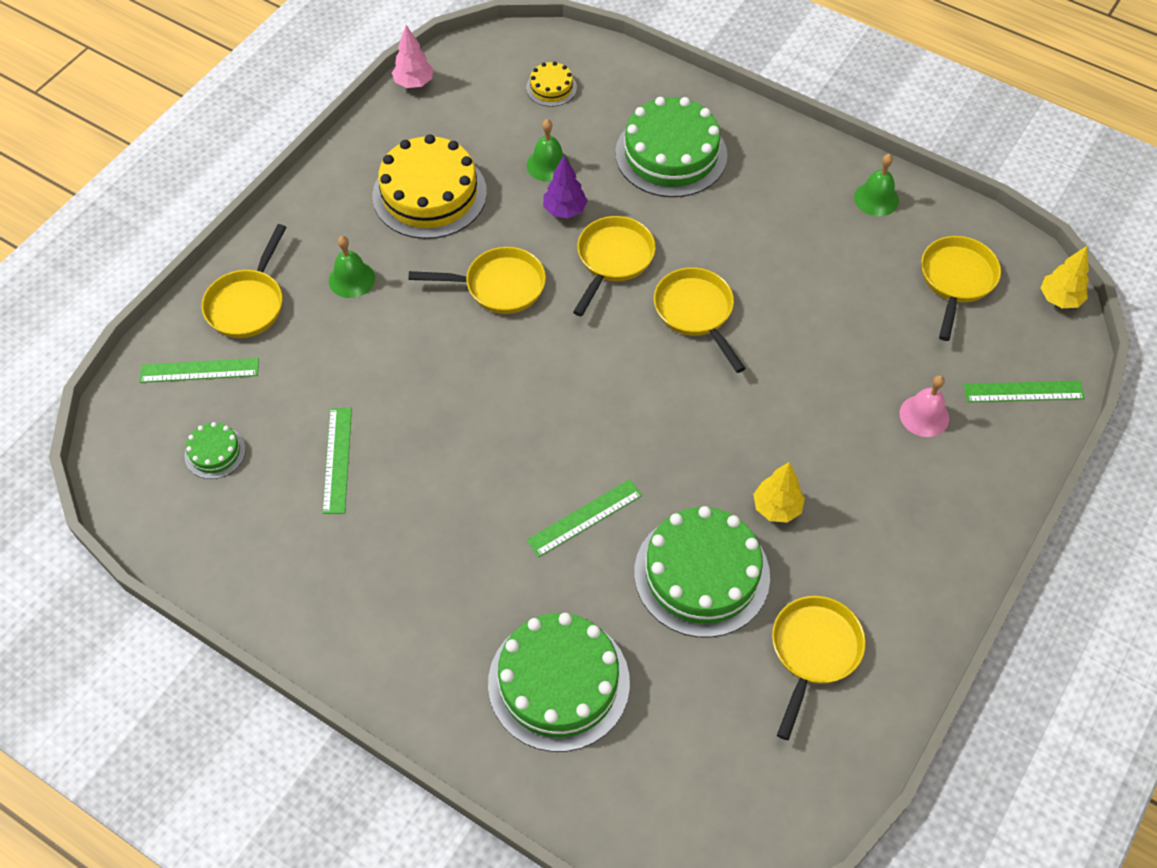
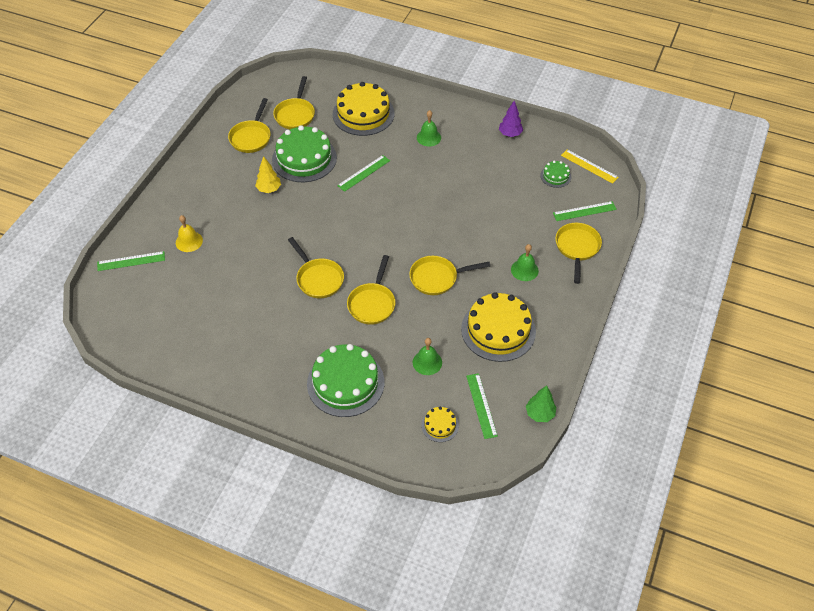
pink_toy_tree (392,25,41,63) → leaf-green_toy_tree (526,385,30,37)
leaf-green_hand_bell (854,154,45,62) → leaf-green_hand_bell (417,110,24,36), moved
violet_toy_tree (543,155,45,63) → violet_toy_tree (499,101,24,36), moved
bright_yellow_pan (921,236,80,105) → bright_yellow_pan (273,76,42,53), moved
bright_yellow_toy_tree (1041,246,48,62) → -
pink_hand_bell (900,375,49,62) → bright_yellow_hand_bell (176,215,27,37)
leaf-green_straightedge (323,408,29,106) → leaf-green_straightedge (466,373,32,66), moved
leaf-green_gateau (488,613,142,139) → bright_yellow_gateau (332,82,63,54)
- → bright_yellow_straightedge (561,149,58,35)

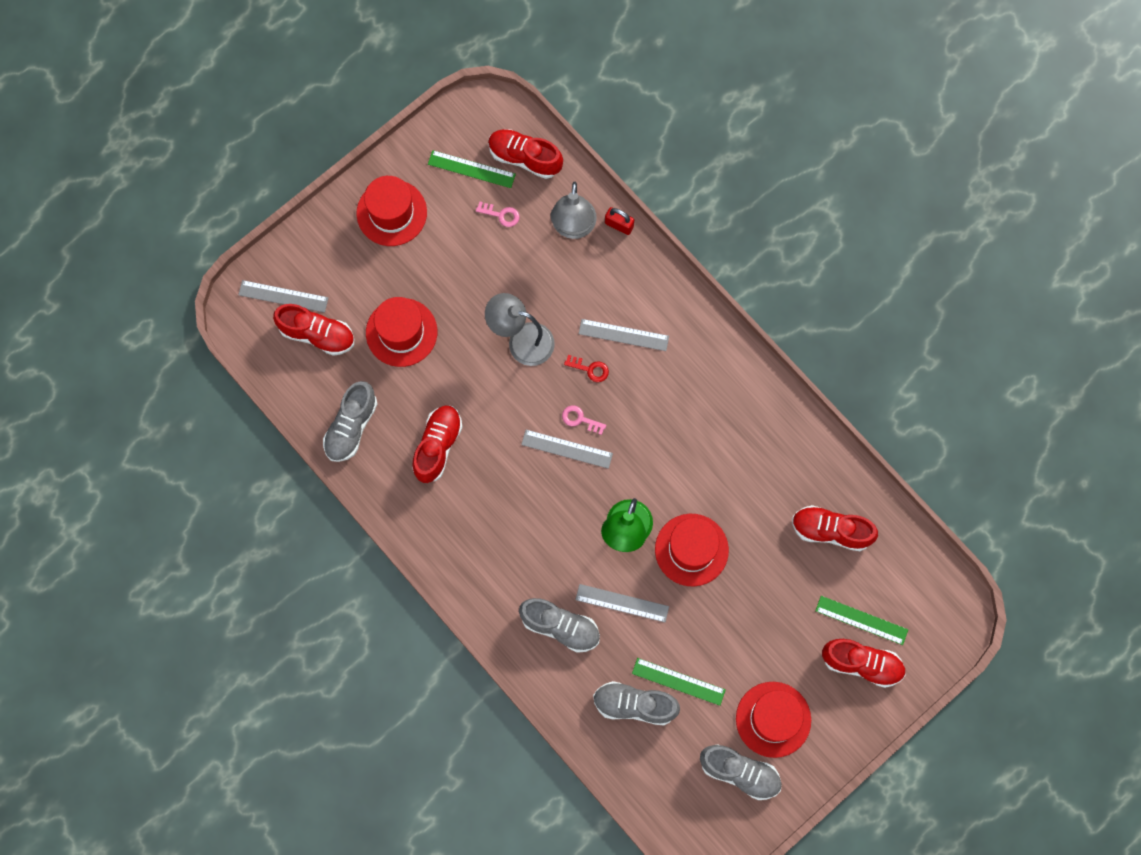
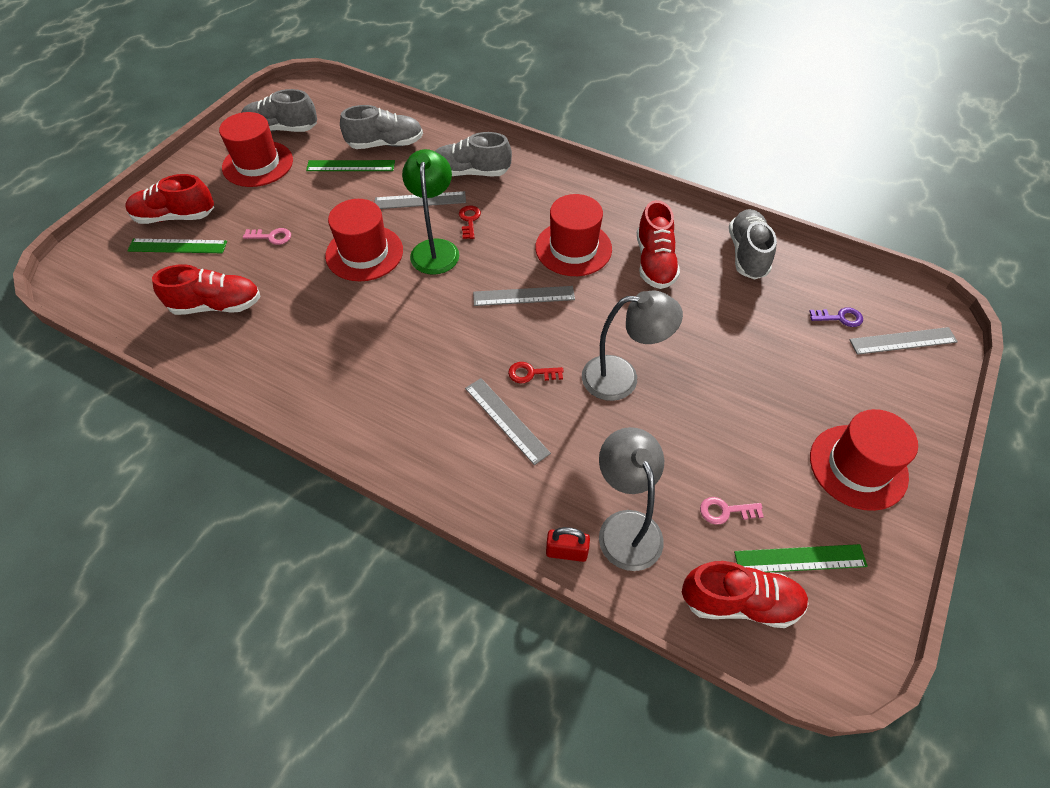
red_hat (366,297,71,70) → red_hat (535,194,77,82), moved
red_sneaker (273,304,81,52) → violet_latchkey (809,307,54,20)
gray_straightedge (579,319,90,32) → gray_straightedge (465,378,86,87), 60 degrees clockwise
pink_latchkey (562,405,44,30) → pink_latchkey (243,228,48,17), moved
- → red_latchkey (459,205,22,34)

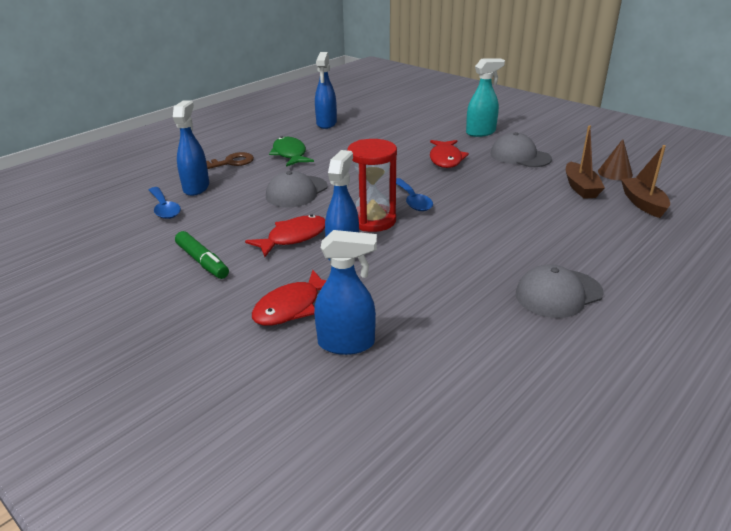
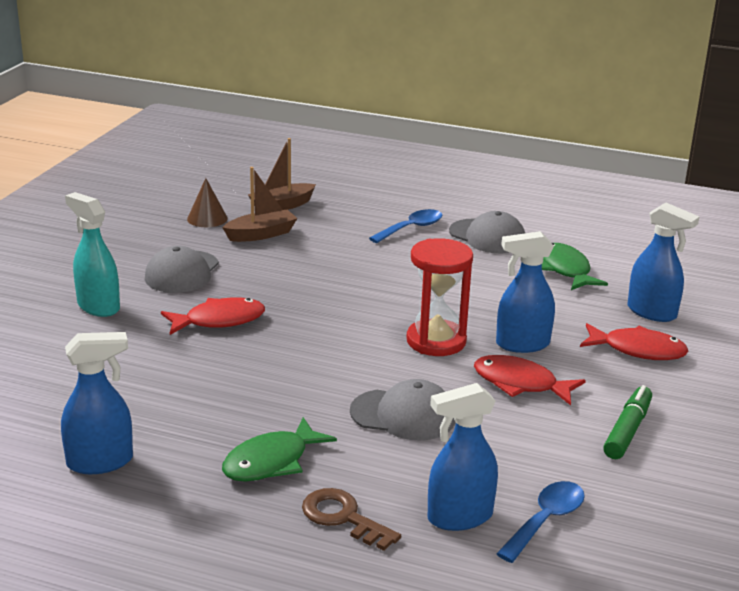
royal_blue_spoon (396,178,37,33) → royal_blue_spoon (369,209,73,34), moved
royal_blue_spray_cleaner (314,230,63,125) → royal_blue_spray_cleaner (628,203,72,119), 150 degrees clockwise
- → leaf-green_toy_fish (542,243,66,47)

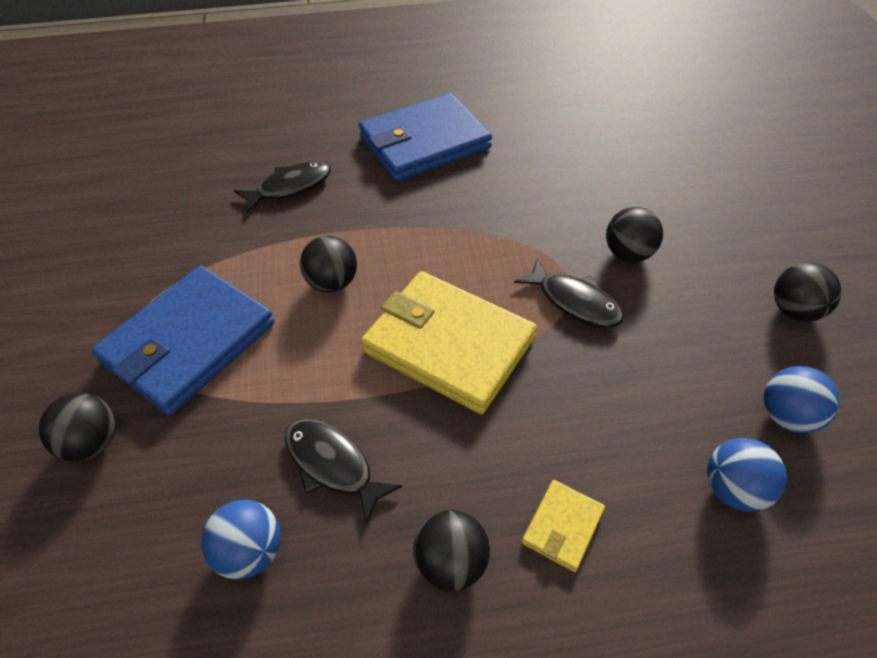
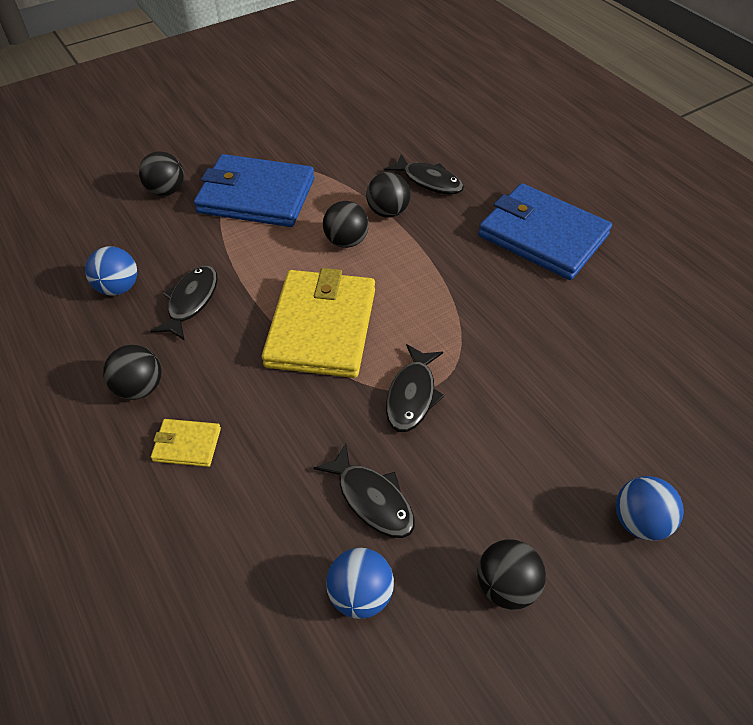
black_sphere (606,207,57,55) → black_sphere (366,172,45,46), moved
royal_blue_sphere (707,438,80,74) → royal_blue_sphere (616,476,68,65), moved
- → black_toy_fish (314,444,101,94)

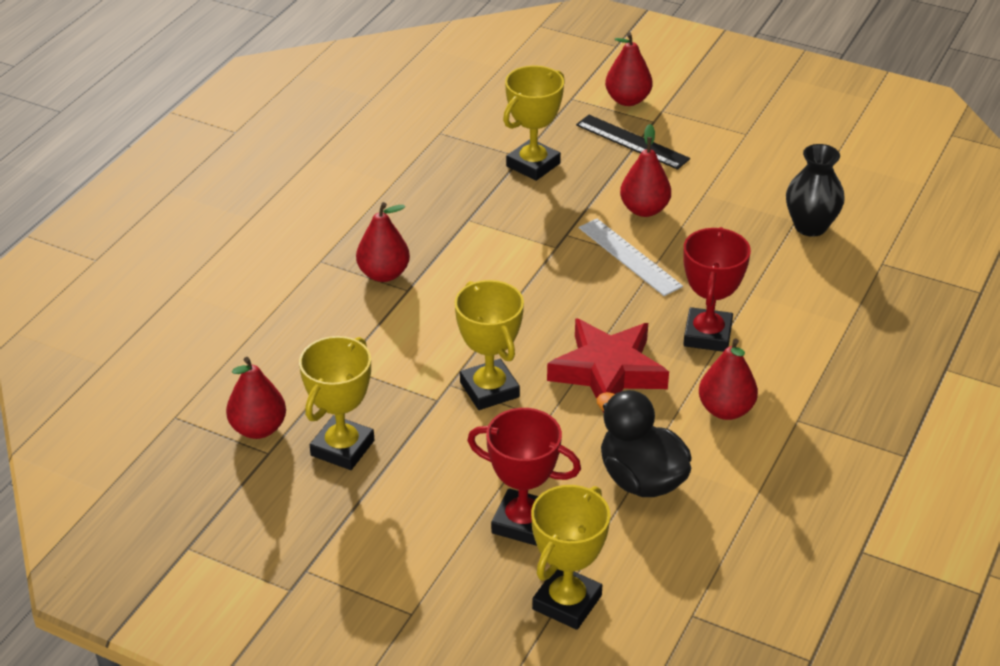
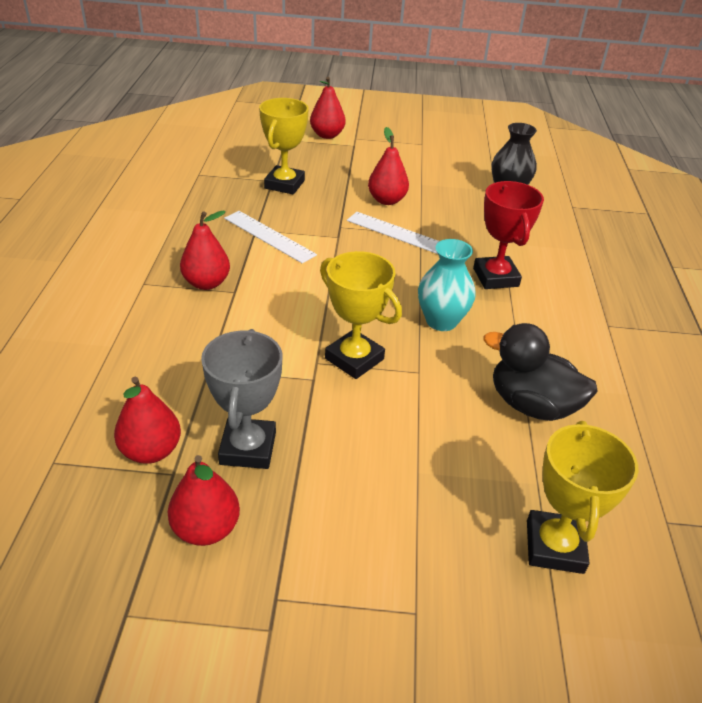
black_straightedge (576,115,114,55) → -
red_five-pointed_star (547,318,122,95) → aqua_flower_vase (418,239,58,92)
bright_yellow_award_cup (299,336,75,134) → gray_award_cup (201,329,82,140)
red_toy_pear (699,338,59,82) → red_toy_pear (168,455,72,91), moved
red_award_cup (467,408,114,138) → -
- → pure_white_straightedge (224,211,93,52)

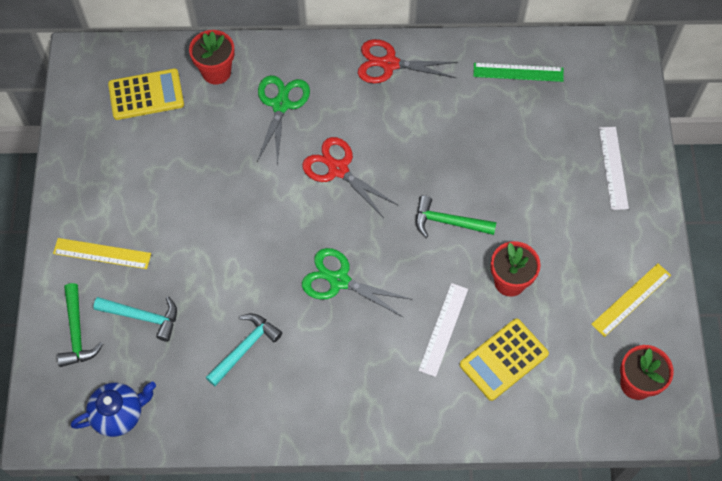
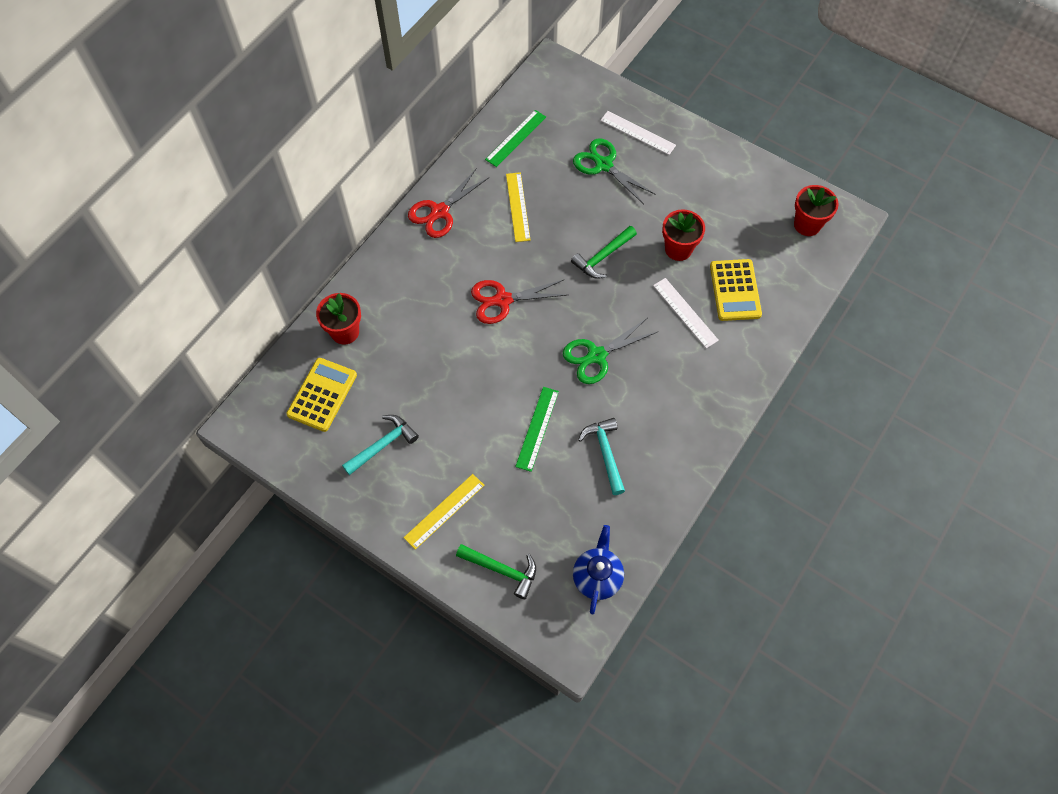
leaf-green_pair_of_scissors (257,75,53,89) → leaf-green_pair_of_scissors (573,138,83,66), moved
bright_yellow_straightedge (591,263,80,74) → bright_yellow_straightedge (506,172,25,70), moved
aqua_hammer (93,296,84,46) → aqua_hammer (342,415,77,60), moved
- → leaf-green_straightedge (515,387,44,85)

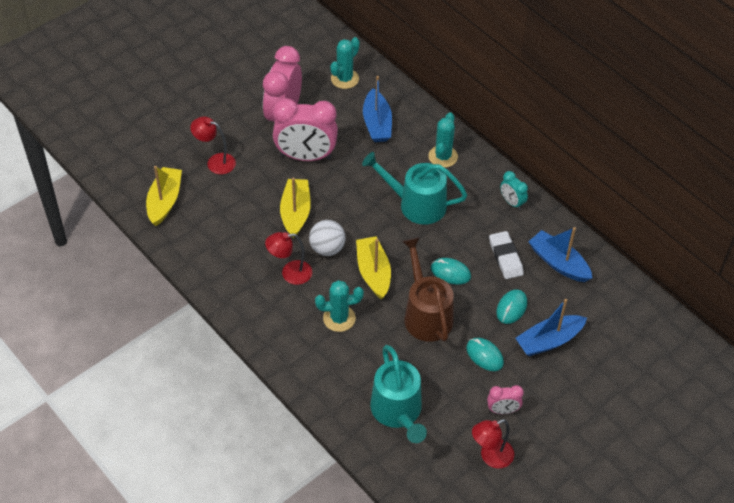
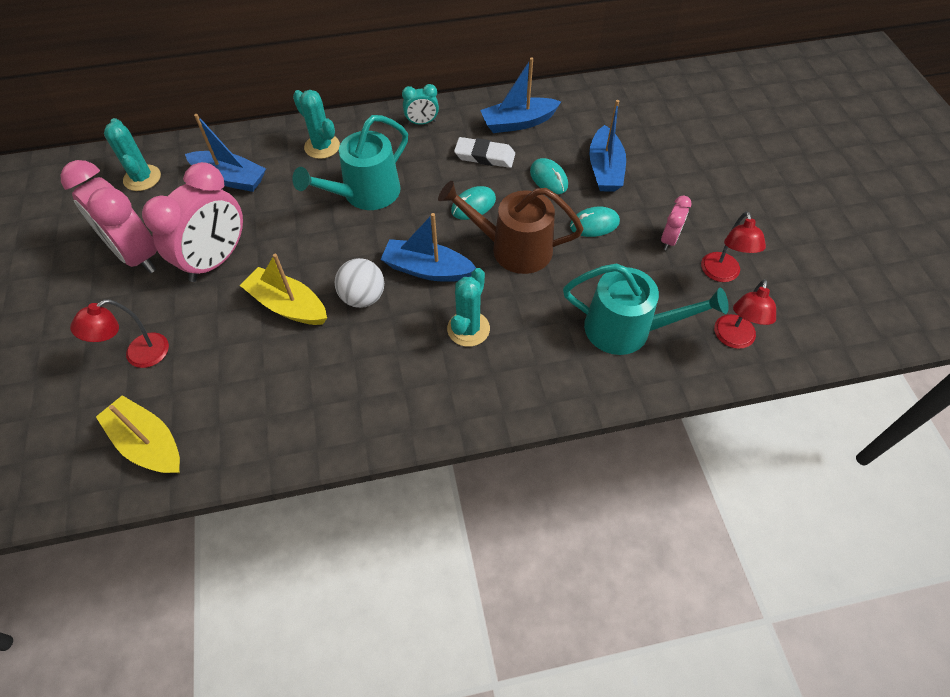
red_reading_lamp (265,232,47,53) → red_reading_lamp (714,279,62,70), moved
bright_yellow_sailboat (356,236,35,64) → royal_blue_sailboat (381,213,95,69)

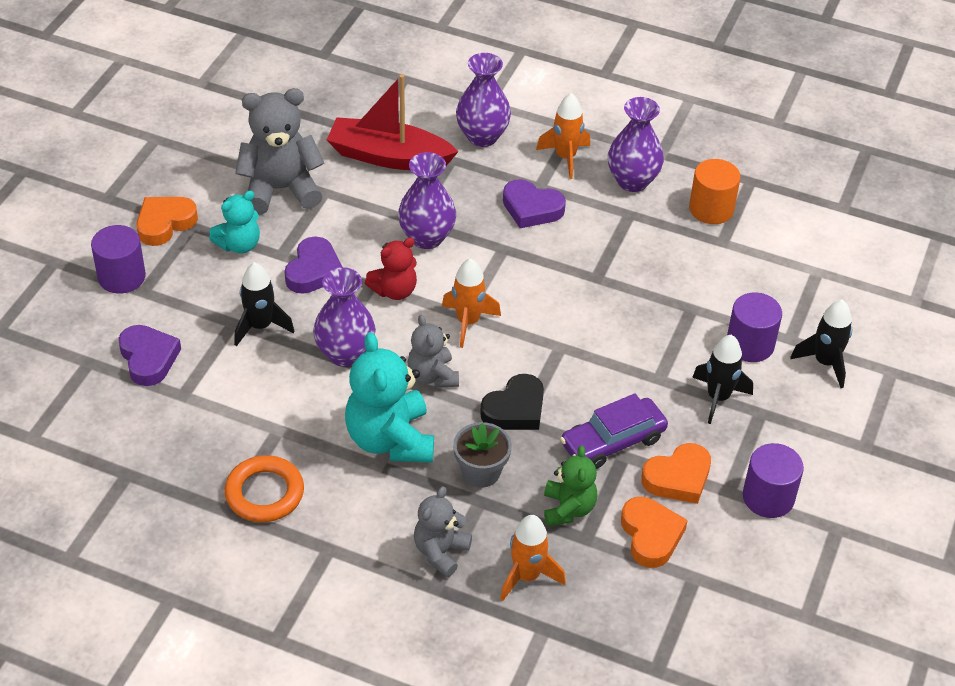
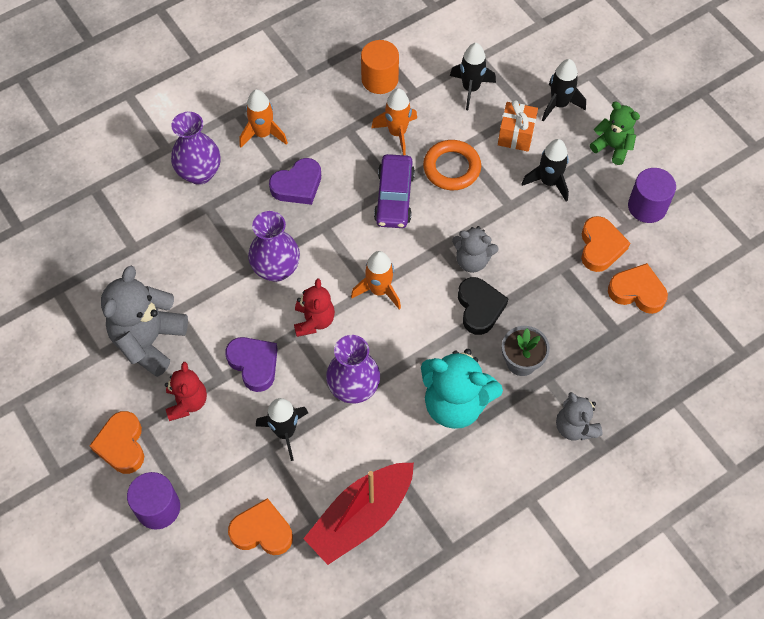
red_sailboat (327,74,131,96) → red_sailboat (303,463,111,102), moved
violet_flower_vase (608,97,56,95) → -
aqua_teddy_bear (209,191,51,63) → red_teddy_bear (165,362,42,59)
violet_cylinder_shape (727,292,55,70) → orange_wrapped_gift (498,100,40,52)
gray_teddy_bear (407,315,52,73) → gray_teddy_bear (452,226,47,47), moved
violet_heart_shape (119,325,62,61) → orange_heart_shape (228,498,65,57)
violet_toy_car (560,393,108,76) → violet_toy_car (374,154,41,74), moved
leaf-green_teddy_bear (544,445,54,81) → leaf-green_teddy_bear (590,102,50,63), moved
orange_torus (224,455,80,67) → orange_torus (423,140,58,50), moved
orange_toy_rocket (500,515,66,86) → orange_toy_rocket (371,88,46,67), moved
- → black_toy_rocket (450,43,46,67)

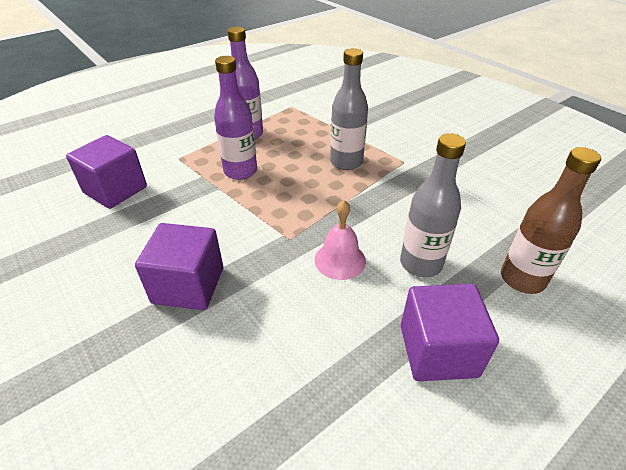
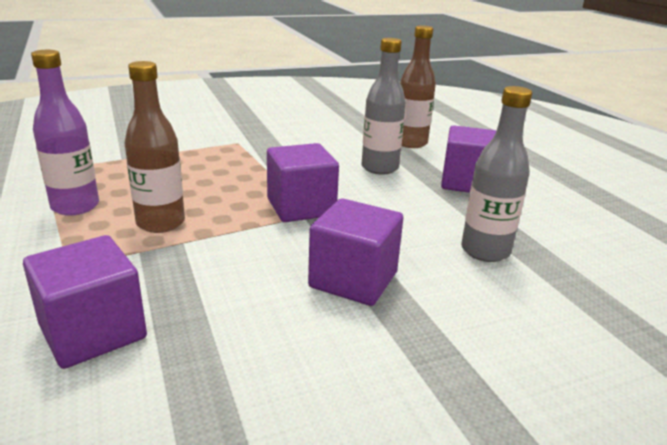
gray_drink_bottle (330,48,38,122) → gray_drink_bottle (461,86,71,176), moved
violet_drink_bottle (214,56,43,124) → russet_drink_bottle (125,61,60,172)
pink_hand_bell (315,200,51,80) → -
- → violet_block (267,143,72,79)

